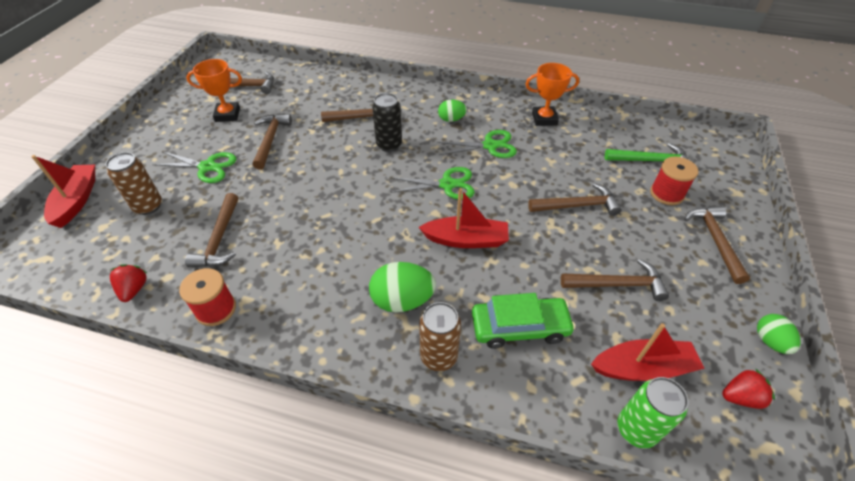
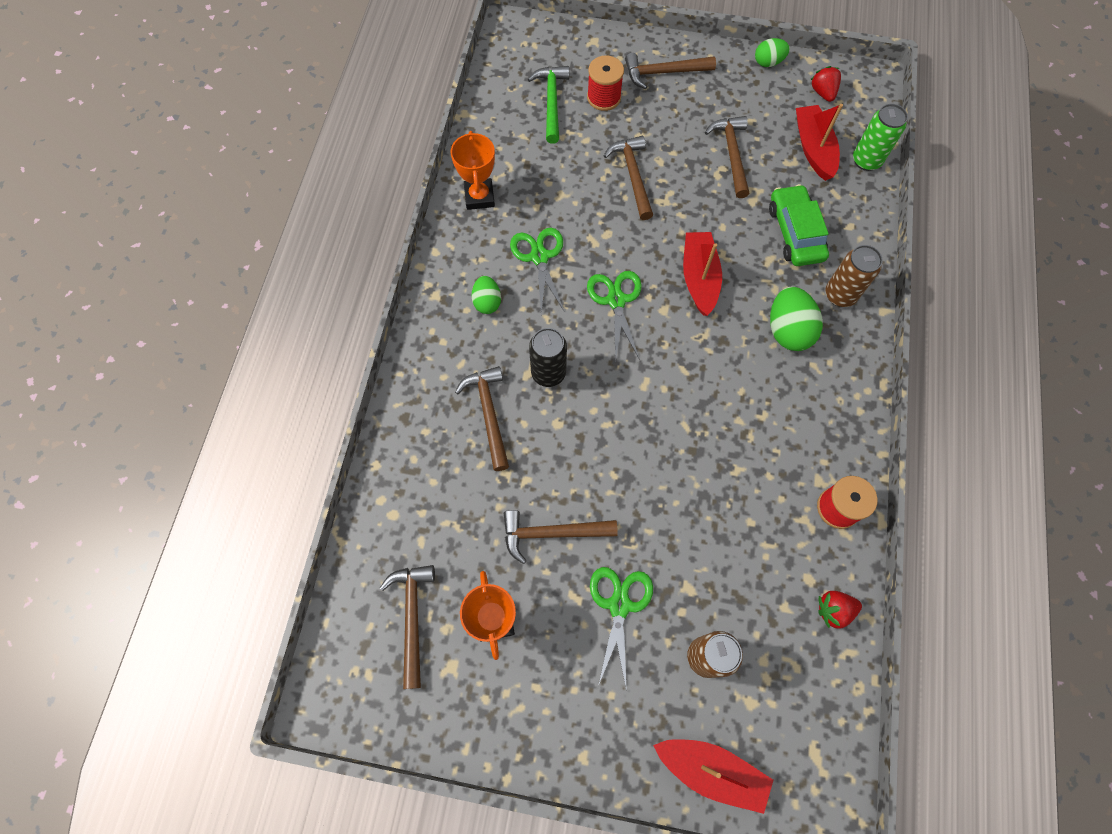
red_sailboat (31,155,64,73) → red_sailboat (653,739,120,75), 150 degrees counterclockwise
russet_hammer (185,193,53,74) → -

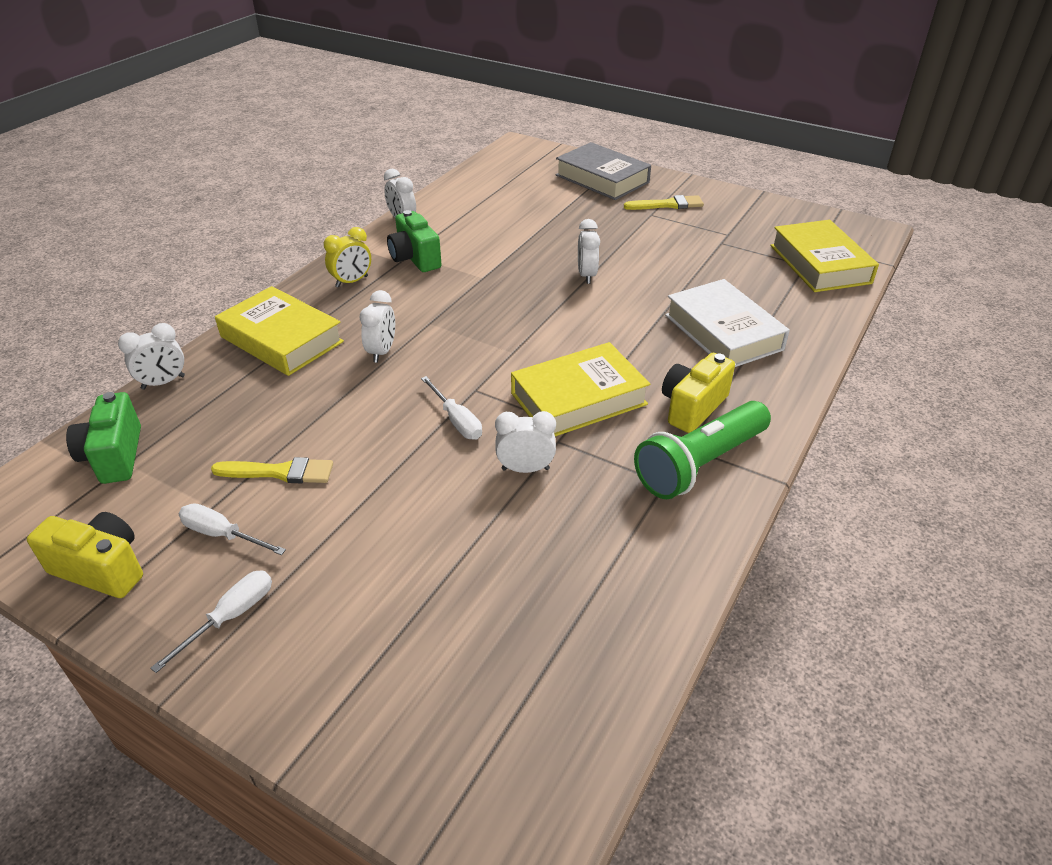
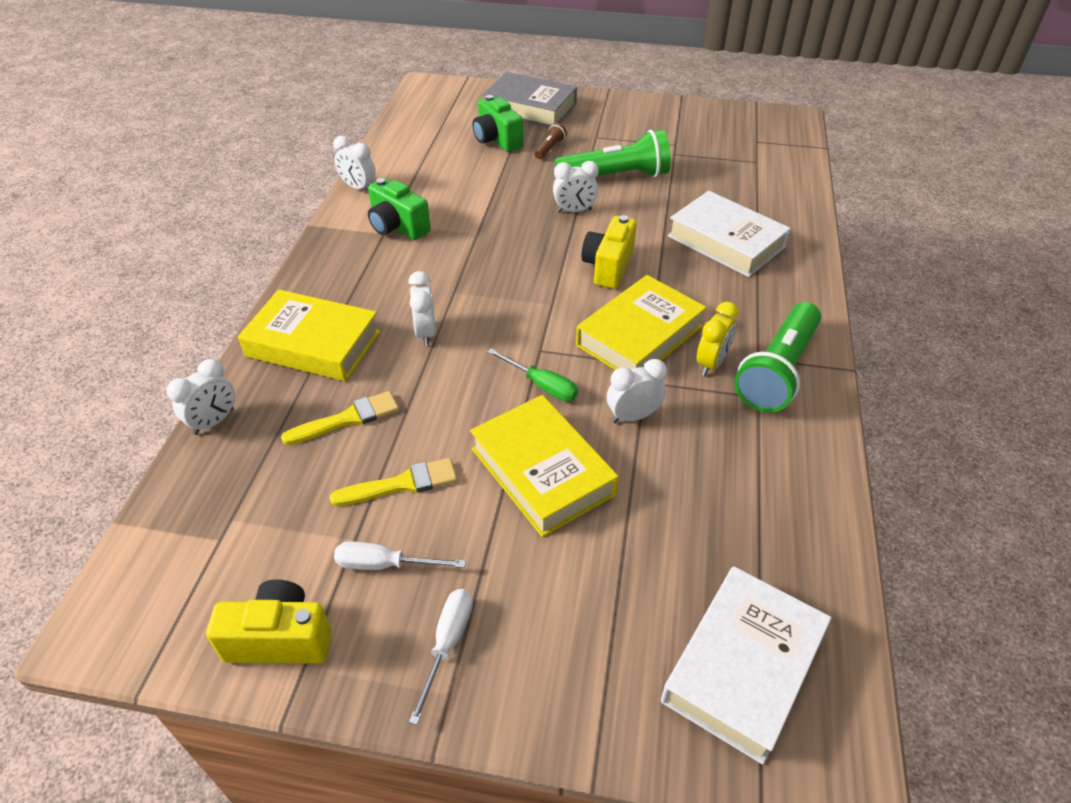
bright_yellow_paint_brush (624,195,80,15) → bright_yellow_paint_brush (281,391,118,54), moved
pure_white_clock (578,219,22,65) → pure_white_clock (553,161,46,52), 75 degrees counterclockwise
bright_yellow_hardback (770,220,109,72) → bright_yellow_hardback (470,395,148,142), moved
bright_yellow_clock (324,227,47,61) → bright_yellow_clock (696,302,43,74), moved
bright_yellow_compact_camera (662,353,73,80) → bright_yellow_compact_camera (581,215,56,74), moved
pure_white_screwdriver (421,376,61,64) → leaf-green_screwdriver (487,348,91,53)
leaf-green_compact_camera (66,392,75,92) → leaf-green_compact_camera (473,95,50,57), moved
- → russet_pocket_torch (535,123,32,36)
- → leaf-green_pocket_torch (555,130,116,47)
- → pure_white_hardback (661,566,170,199)

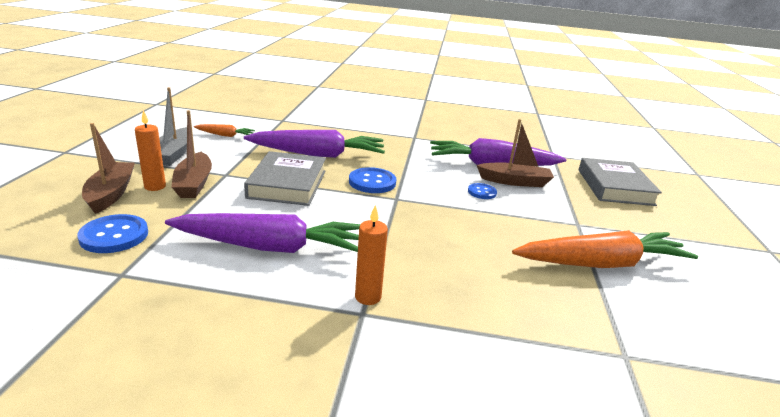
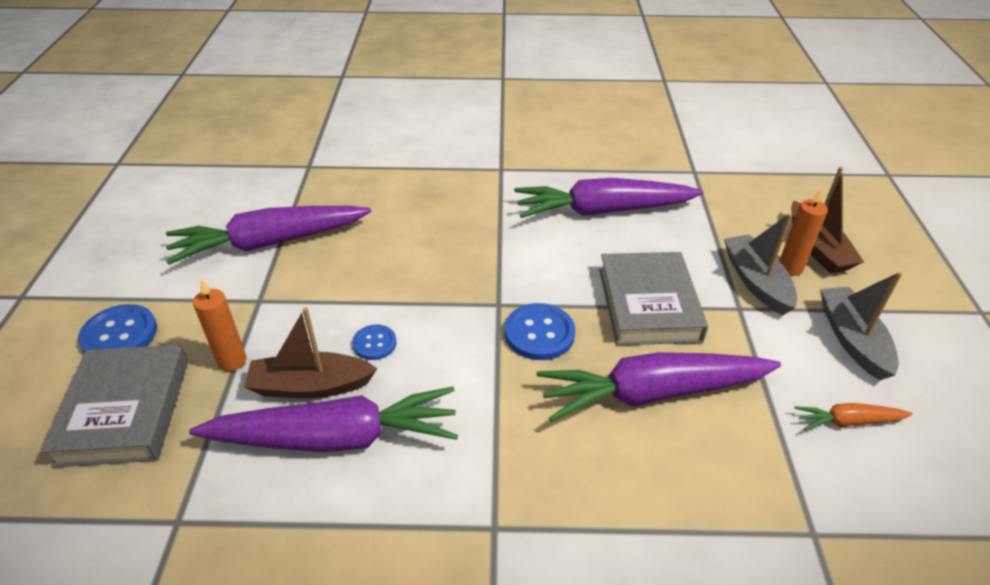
russet_sailboat (171,110,41,88) → gray_sailboat (724,213,73,102)
orange_pillar_candle (355,205,33,100) → orange_pillar_candle (193,279,53,92), moved
royal_blue_button (77,214,71,39) → royal_blue_button (78,304,79,49), moved
orange_toy_carrot (512,230,186,38) → violet_toy_carrot (166,206,205,59)

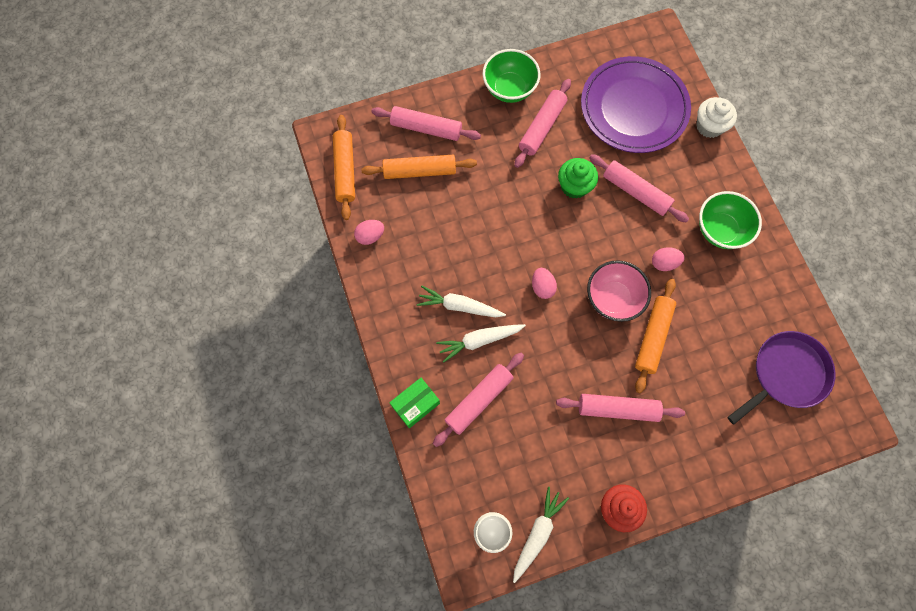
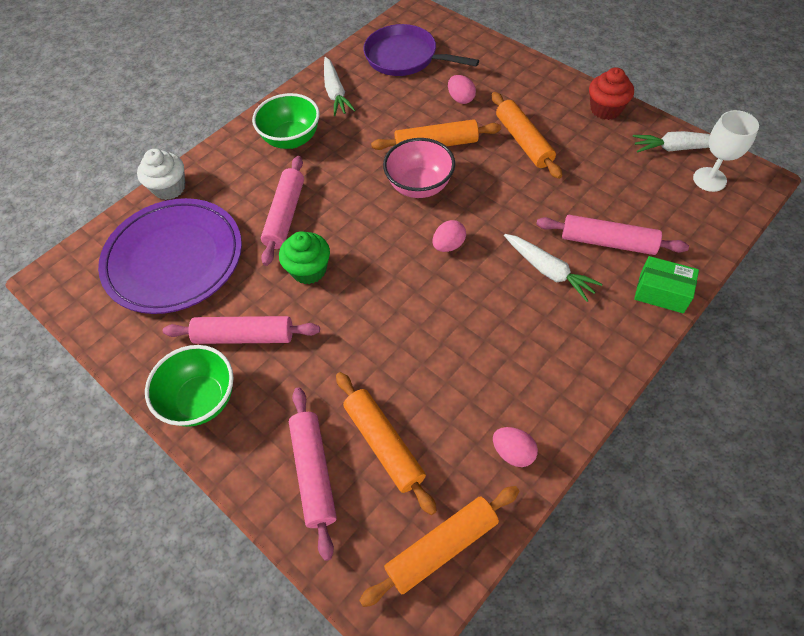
pink_toy_egg (652,247,33,24) → pink_toy_egg (448,75,28,29), moved
pure_white_toy_carrot (417,286,89,31) → pure_white_toy_carrot (324,57,32,59), moved
pink_rolling_pin (556,394,129,28) → orange_rolling_pin (491,92,71,87)

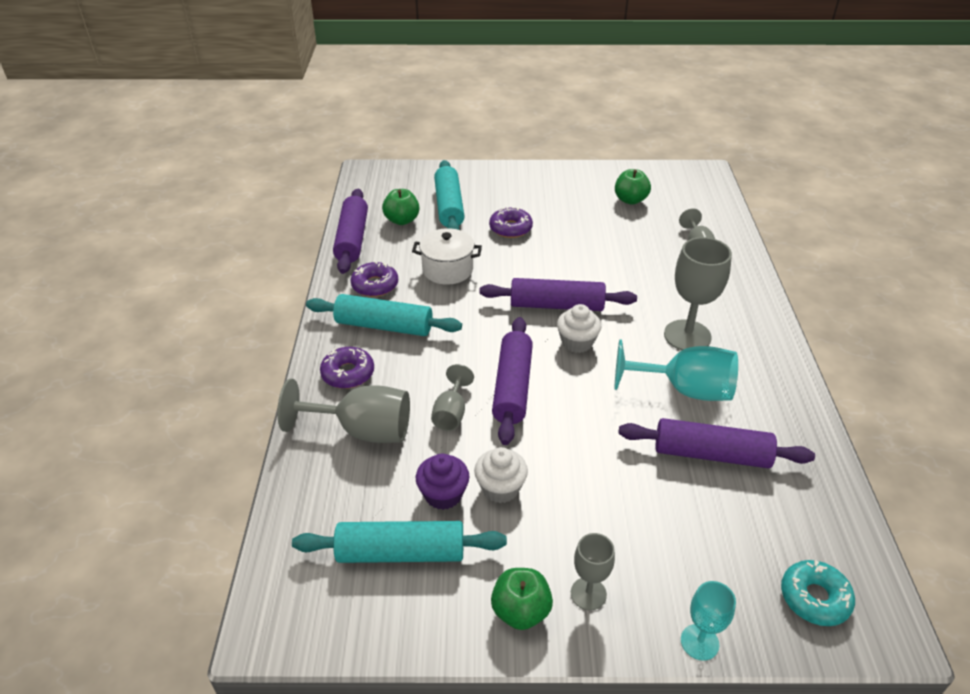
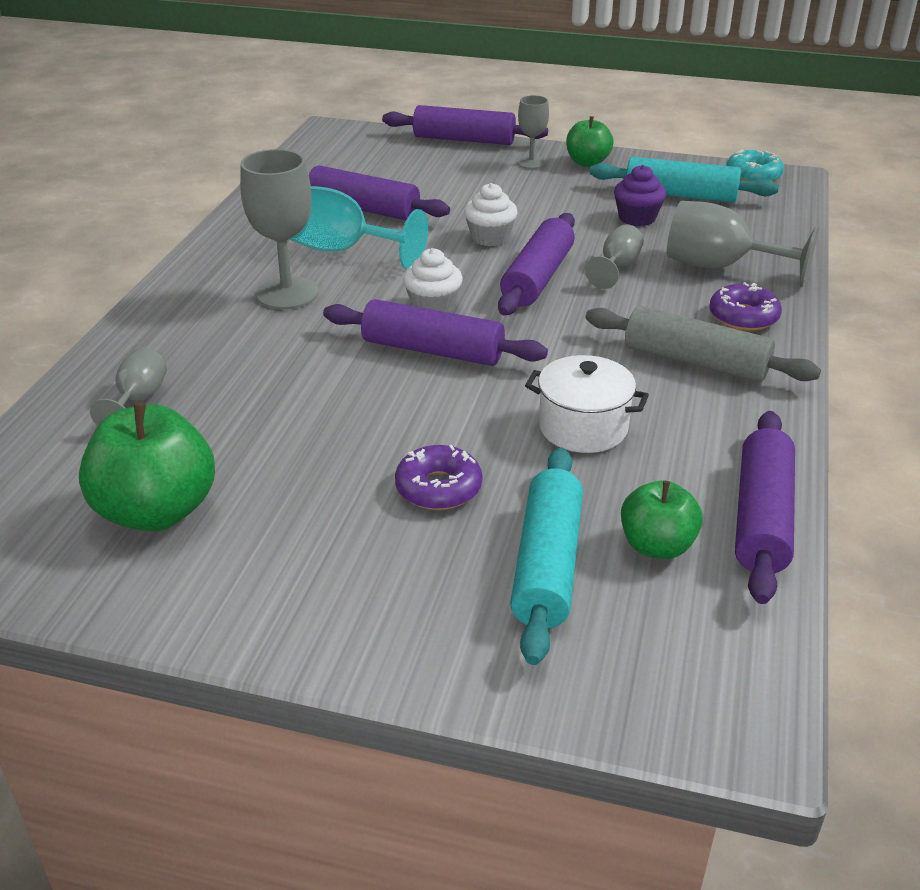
leaf-green_apple_fruit (615,169,36,36) → leaf-green_apple_fruit (79,402,136,130), x1.66
violet_doughnut (351,261,47,36) → -
aqua_rolling_pin (306,294,156,42) → gray_rolling_pin (585,306,236,76)
pure_white_muffin (474,447,54,56) → pure_white_muffin (464,183,54,63), moved
aqua_doughnut (781,560,74,66) → aqua_doughnut (726,149,58,32), moved
aqua_chalice (681,581,55,80) → violet_rolling_pin (382,105,166,40)

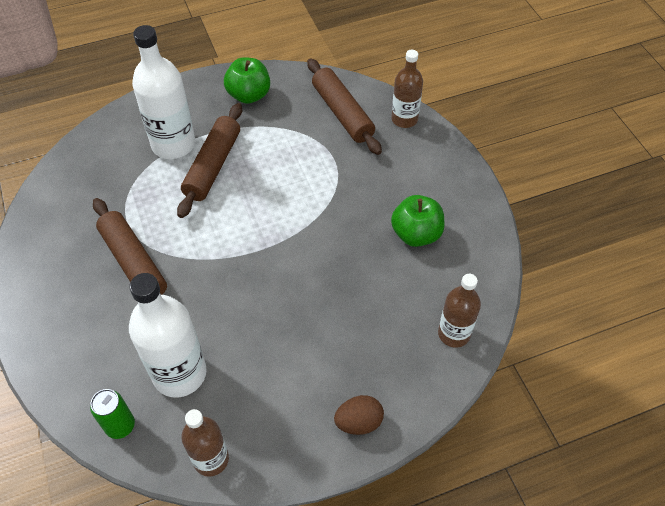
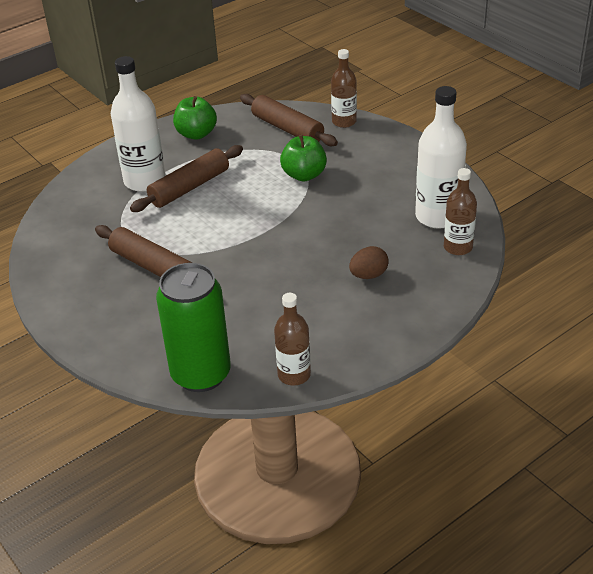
russet_rolling_pin (177,103,65,115) → russet_rolling_pin (130,145,113,67), 45 degrees clockwise
leaf-green_apple_fruit (391,195,53,52) → leaf-green_apple_fruit (280,135,47,47), moved
pure_white_drink_bottle (129,273,77,125) → pure_white_drink_bottle (415,86,52,143), moved
leaf-green_soda_can (90,389,45,50) → leaf-green_soda_can (156,263,75,129), x2.13
russet_toy_egg (334,395,50,40) → russet_toy_egg (349,246,40,33), moved

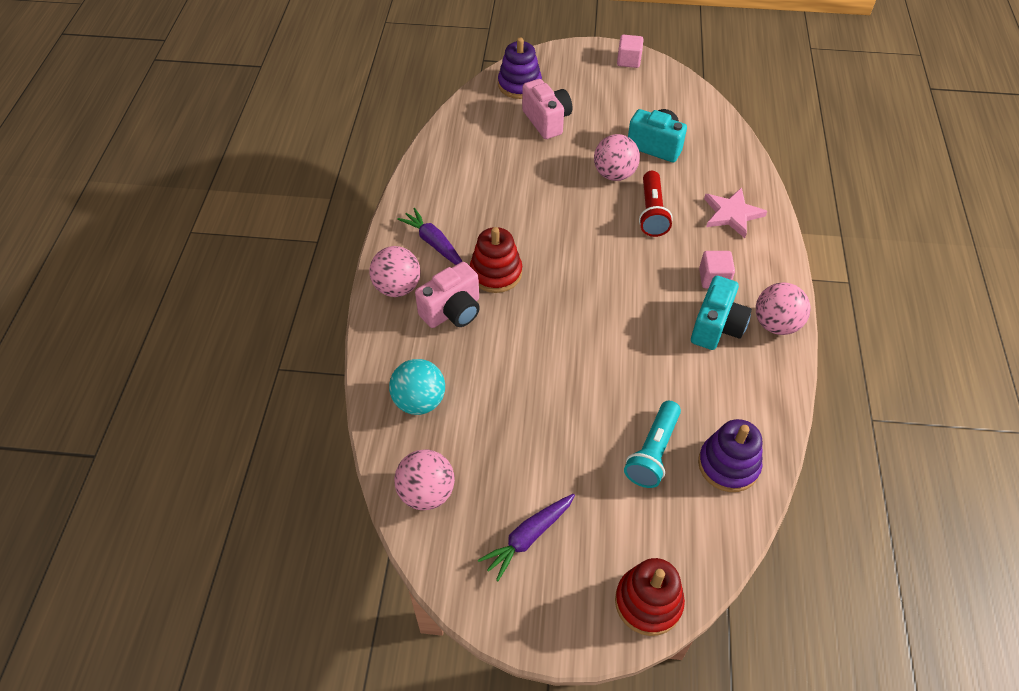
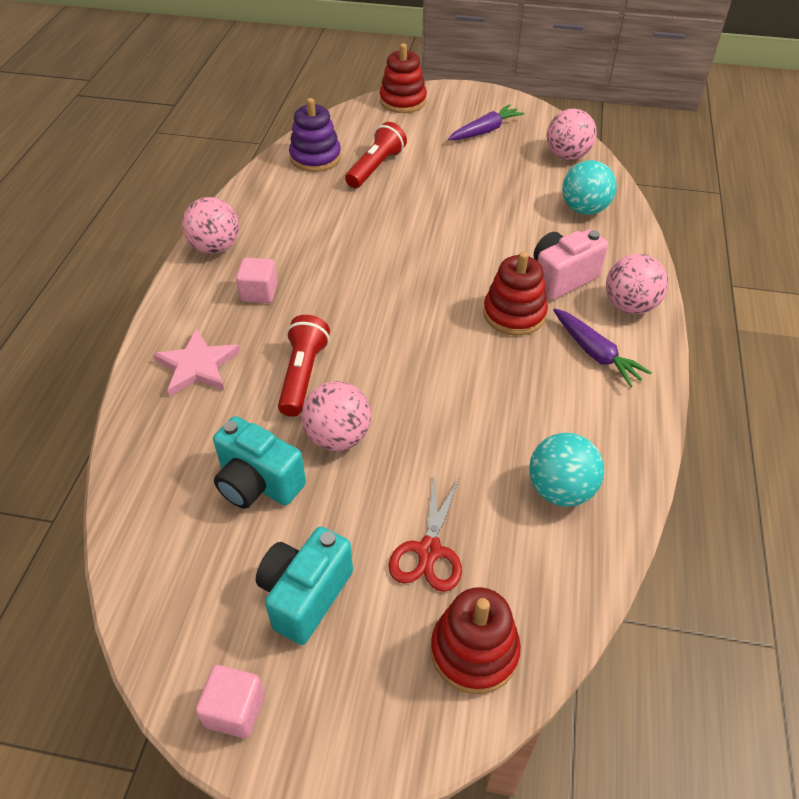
violet_stacking_rings (498,37,44,62) → red_stacking_rings (431,587,90,107)
pink_compact_camera (522,79,50,60) → red_pair_of_scissors (389,475,73,117)
aqua_compact_camera (691,276,61,74) → aqua_compact_camera (256,527,97,118), moved
aqua_pocket_torch (624,401,57,87) → red_pocket_torch (345,122,62,66)
- → aqua_sphere (529,433,75,74)

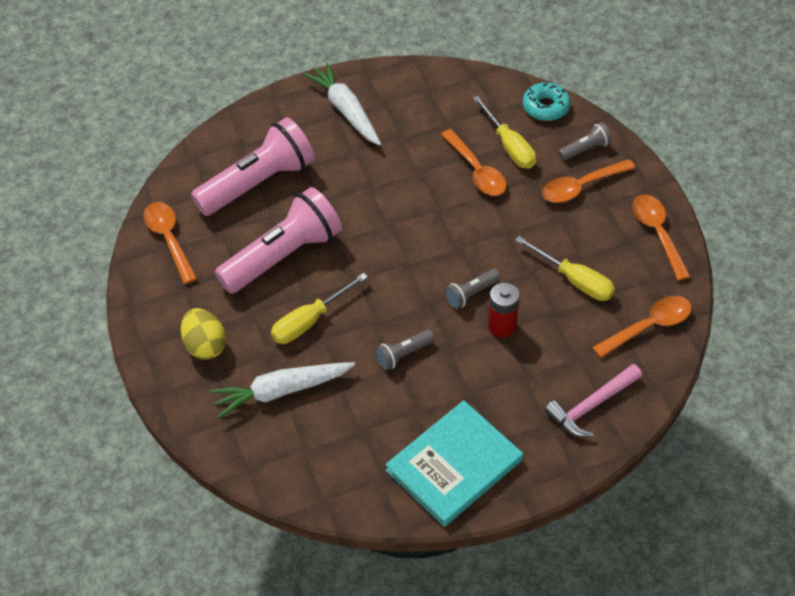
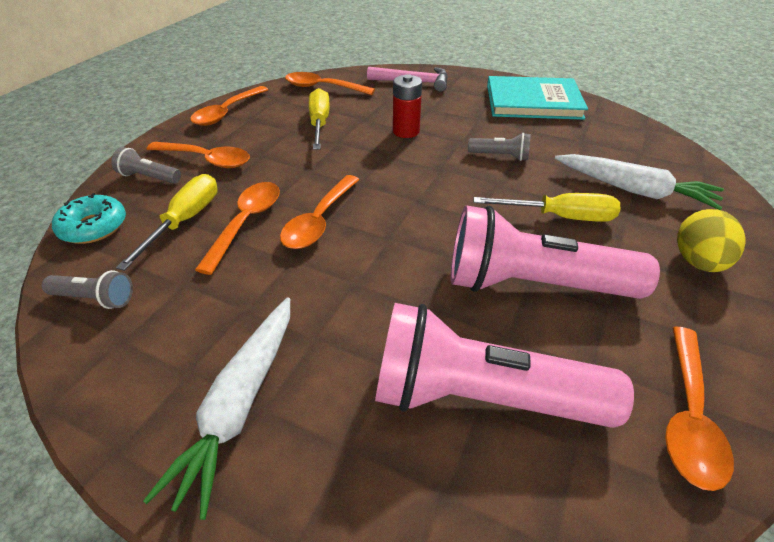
gray_pocket_torch (444,269,56,40) → gray_pocket_torch (42,270,91,39), moved
- → orange_spoon (280,175,80,74)

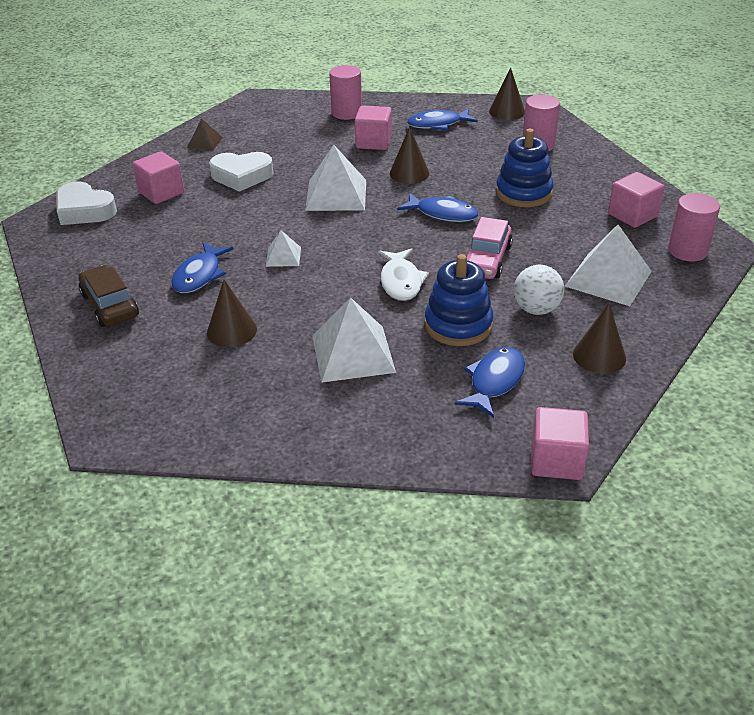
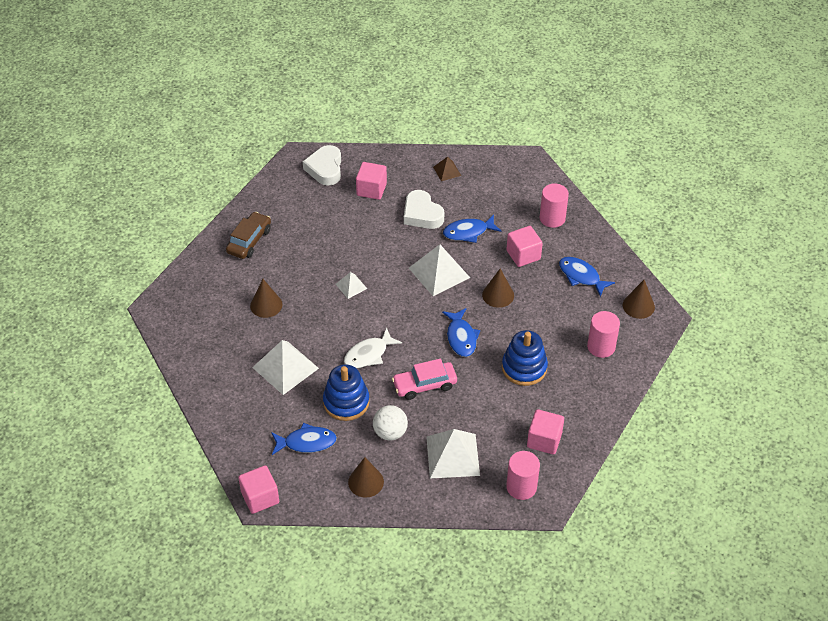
royal_blue_toy_fish (171,242,63,51) → royal_blue_toy_fish (443,215,58,28), moved

